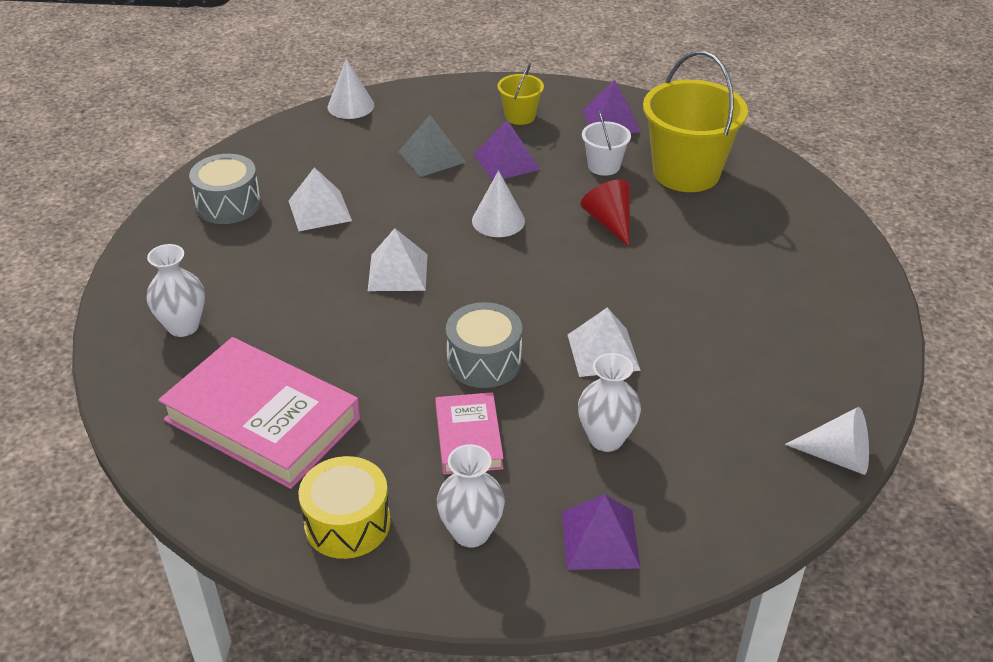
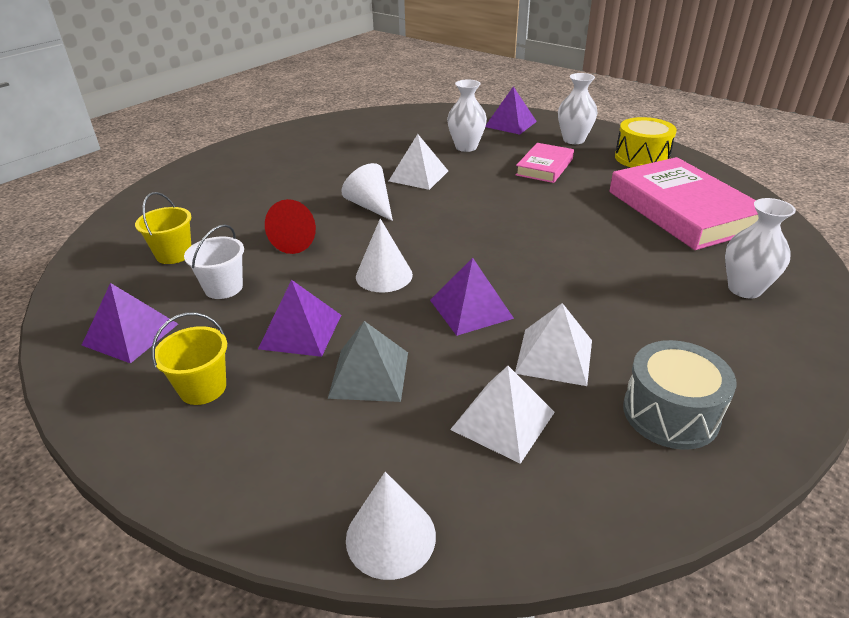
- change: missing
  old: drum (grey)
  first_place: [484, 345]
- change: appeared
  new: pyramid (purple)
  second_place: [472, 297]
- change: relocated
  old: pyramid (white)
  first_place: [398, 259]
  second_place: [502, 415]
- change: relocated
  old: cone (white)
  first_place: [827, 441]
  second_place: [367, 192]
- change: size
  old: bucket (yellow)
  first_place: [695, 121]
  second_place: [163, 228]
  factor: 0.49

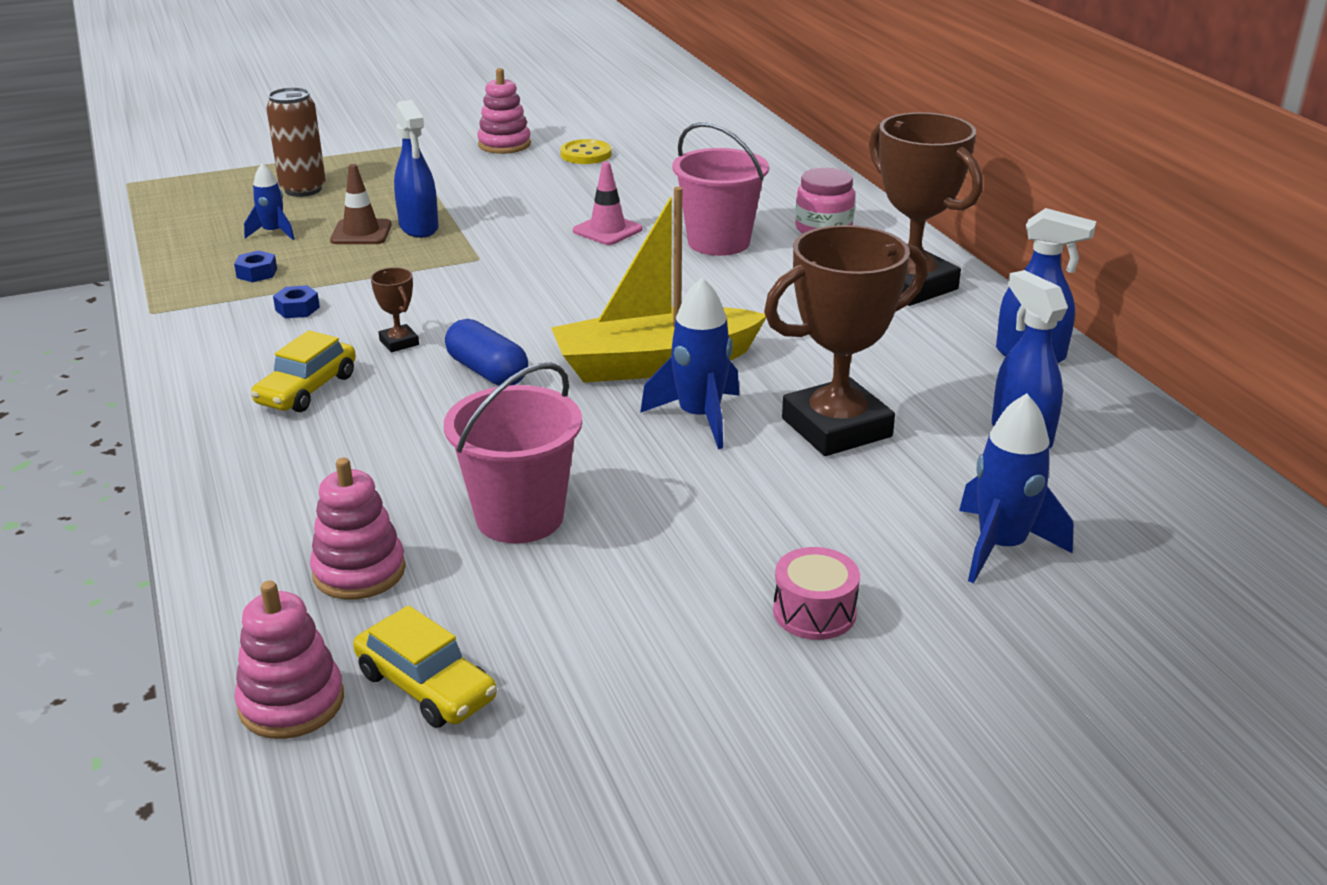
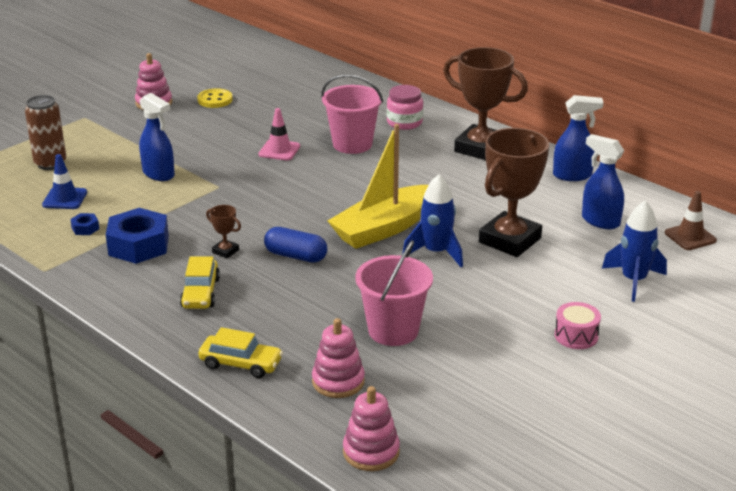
- change: relocated
  old: traffic cone (brown)
  first_place: [361, 204]
  second_place: [691, 220]
- change: relocated
  old: car (yellow)
  first_place: [425, 666]
  second_place: [240, 352]
- change: exchanged
  old: rocket (blue)
  new: traffic cone (blue)
  first_place: [269, 201]
  second_place: [64, 181]
- change: size
  old: nut (blue)
  first_place: [296, 301]
  second_place: [137, 236]
  factor: 2.28

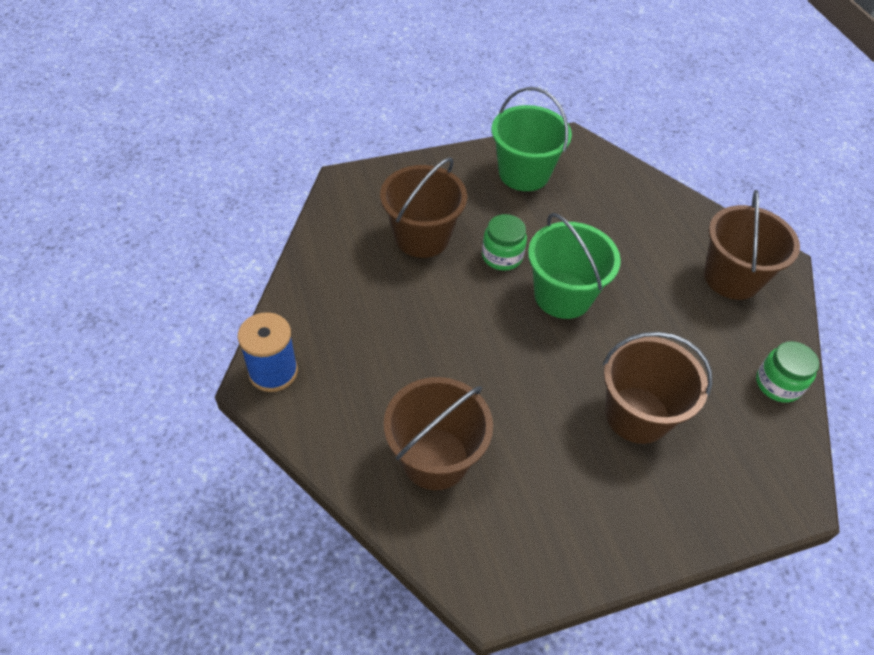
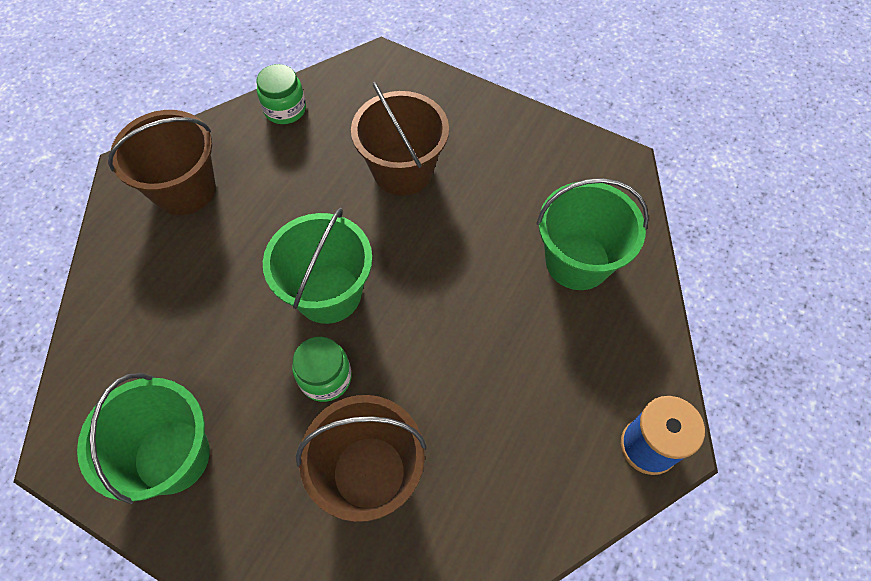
- change: colour
  old: bucket (brown)
  new: bucket (green)
  first_place: [438, 433]
  second_place: [593, 234]

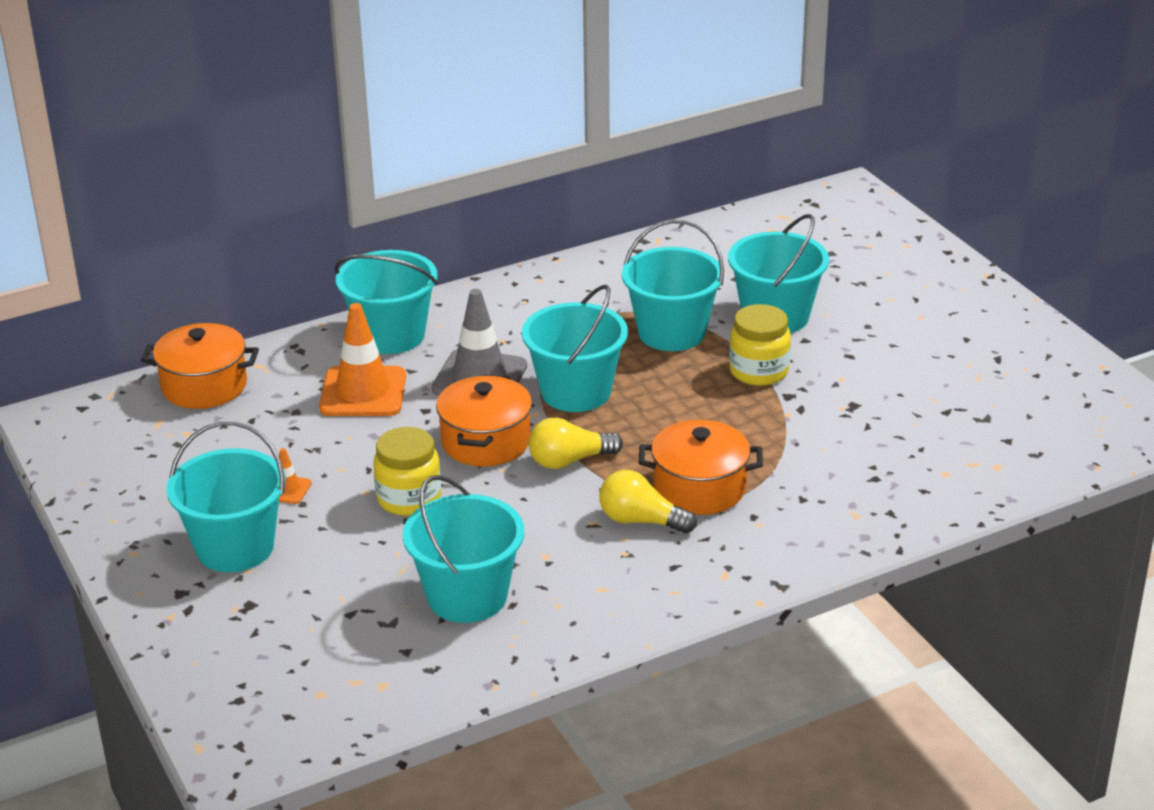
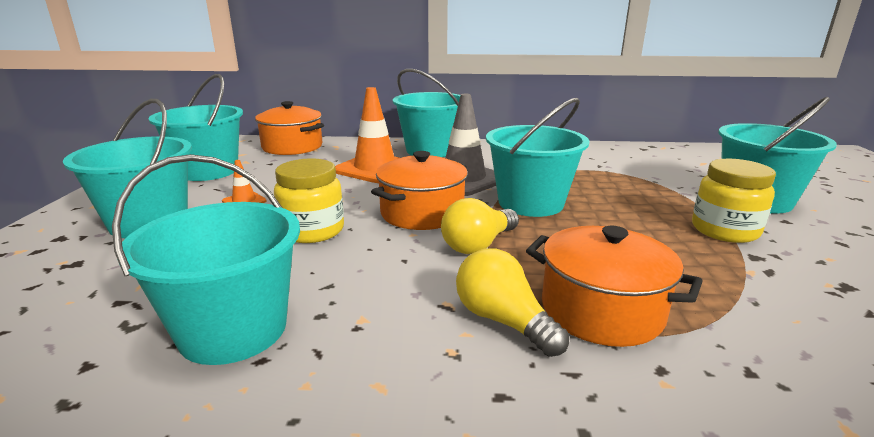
- change: relocated
  old: bucket (turquoise)
  first_place: [673, 285]
  second_place: [195, 127]
- change: spun
  old: light bulb (yellow)
  first_place: [575, 443]
  second_place: [480, 226]
  degrees: -60

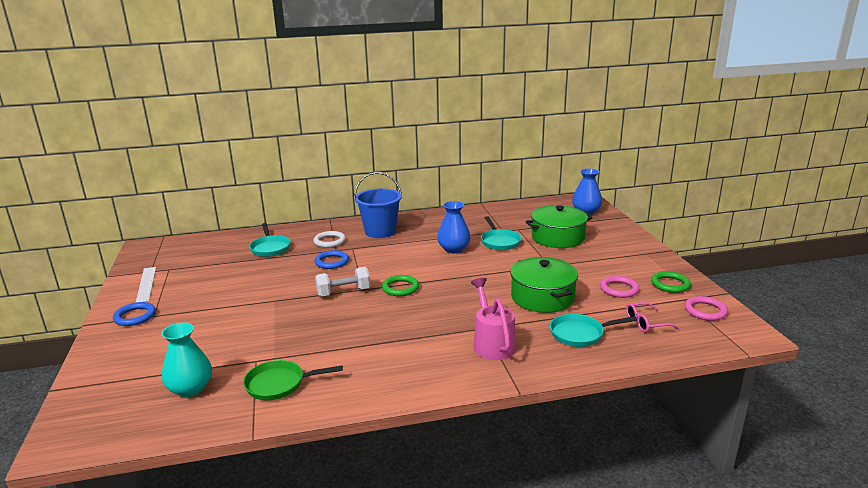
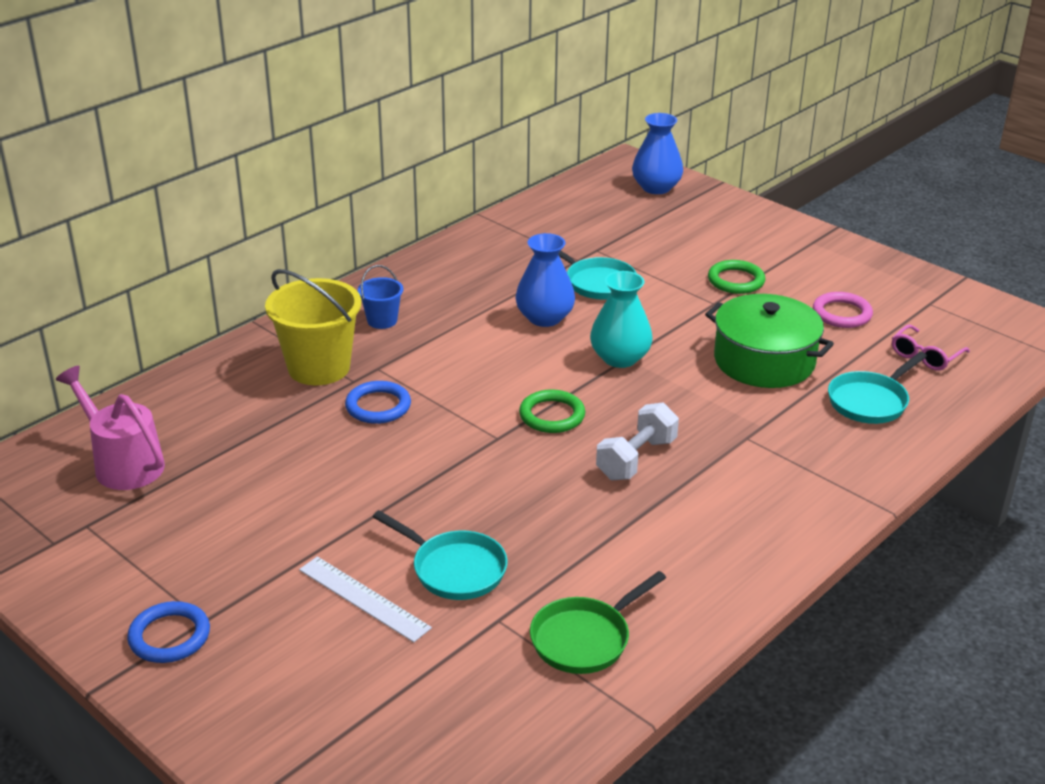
- change: missing
  old: pot (green)
  first_place: [559, 226]
- change: missing
  old: ring (pink)
  first_place: [706, 308]
- change: relocated
  old: ruler (white)
  first_place: [146, 284]
  second_place: [365, 599]
- change: relocated
  old: vase (turquoise)
  first_place: [186, 359]
  second_place: [621, 319]
- change: relocated
  old: pan (turquoise)
  first_place: [269, 240]
  second_place: [440, 555]
- change: relocated
  old: dumbbell (white)
  first_place: [343, 282]
  second_place: [637, 441]
- change: relocated
  old: watering can (pink)
  first_place: [493, 319]
  second_place: [110, 428]
- change: relocated
  old: ring (green)
  first_place: [671, 282]
  second_place: [737, 277]
- change: exchanged
  old: ring (white)
  new: bucket (yellow)
  first_place: [329, 239]
  second_place: [313, 327]
- change: size
  old: bucket (blue)
  first_place: [378, 205]
  second_place: [380, 297]
  factor: 0.51

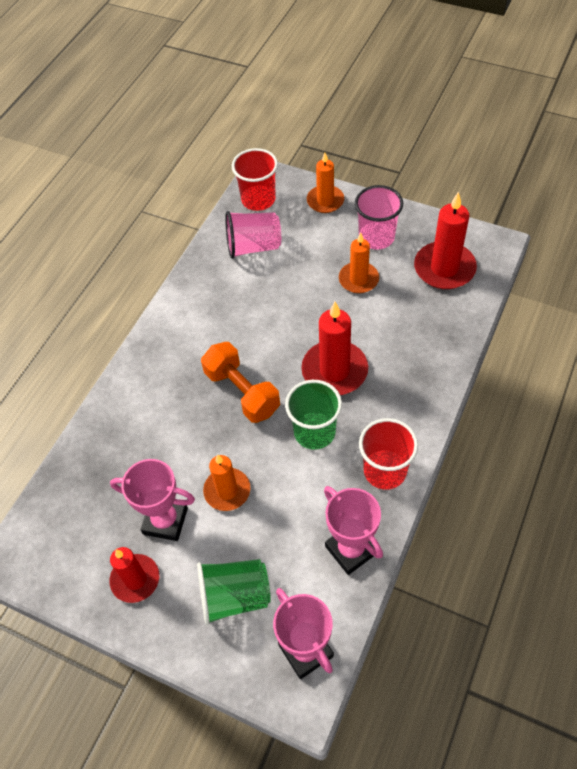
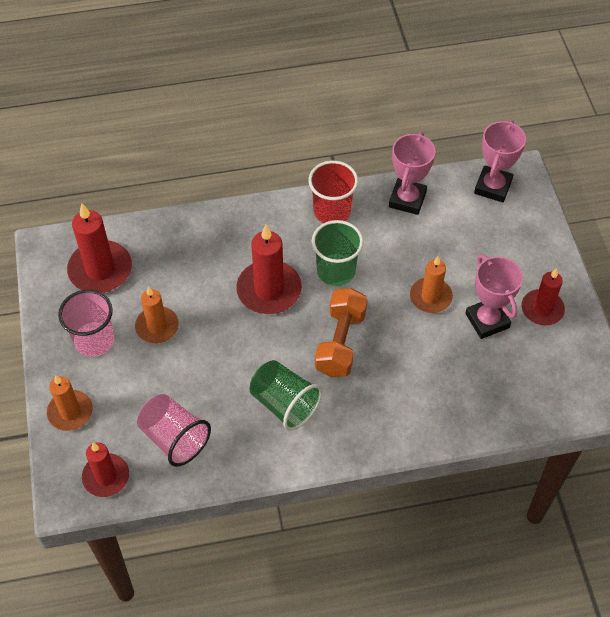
- change: relocated
  old: cup (green)
  first_place: [234, 592]
  second_place: [286, 395]
- change: exchanged
  old: cup (red)
  new: candle (red)
  first_place: [255, 179]
  second_place: [105, 469]

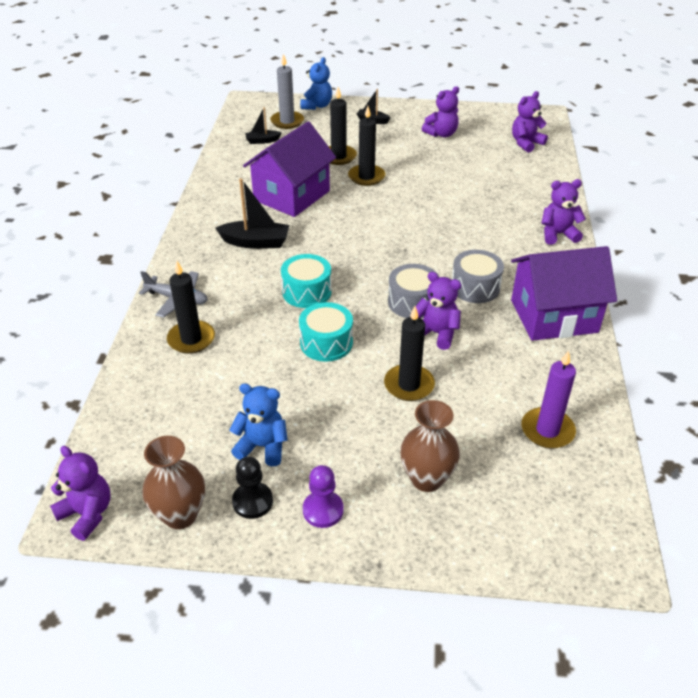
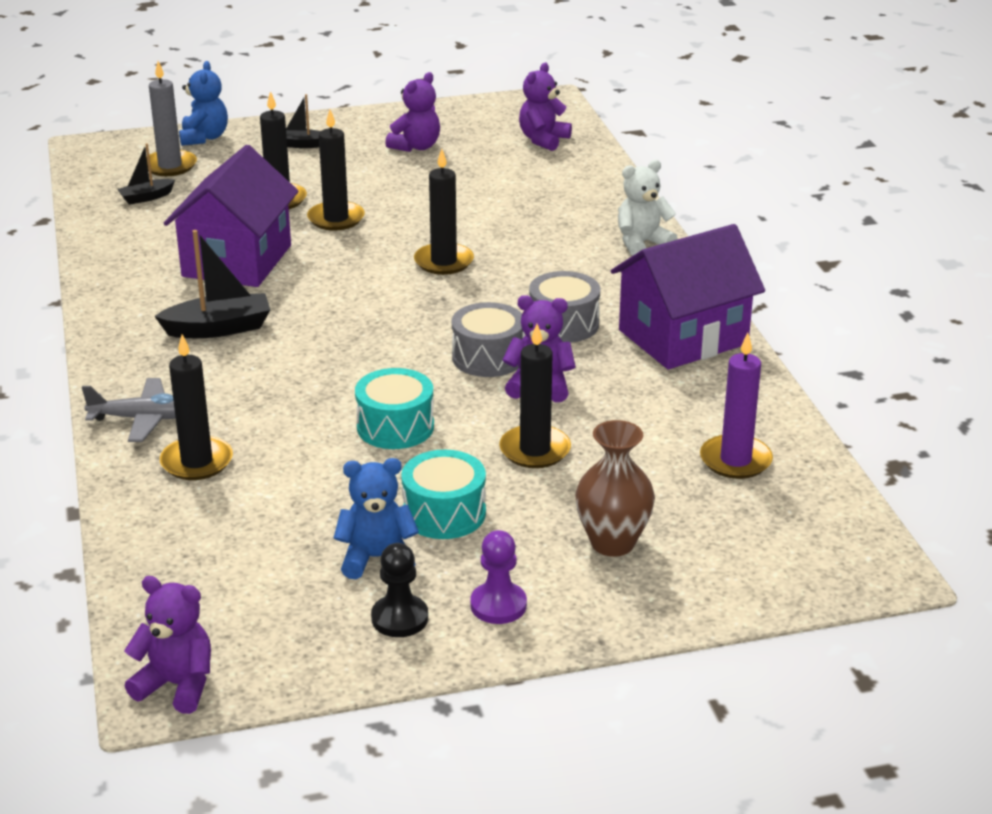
- change: missing
  old: vase (brown)
  first_place: [173, 482]
- change: appeared
  new: candle (black)
  second_place: [444, 212]
- change: relocated
  old: drum (turquoise)
  first_place: [306, 281]
  second_place: [443, 494]
- change: colour
  old: teddy bear (purple)
  new: teddy bear (white)
  first_place: [564, 212]
  second_place: [648, 208]

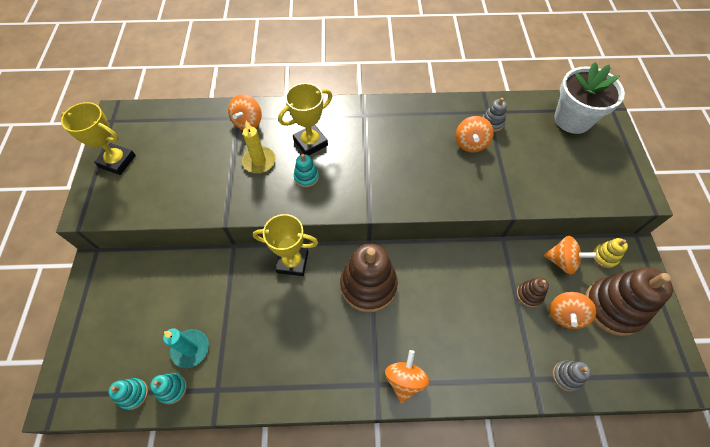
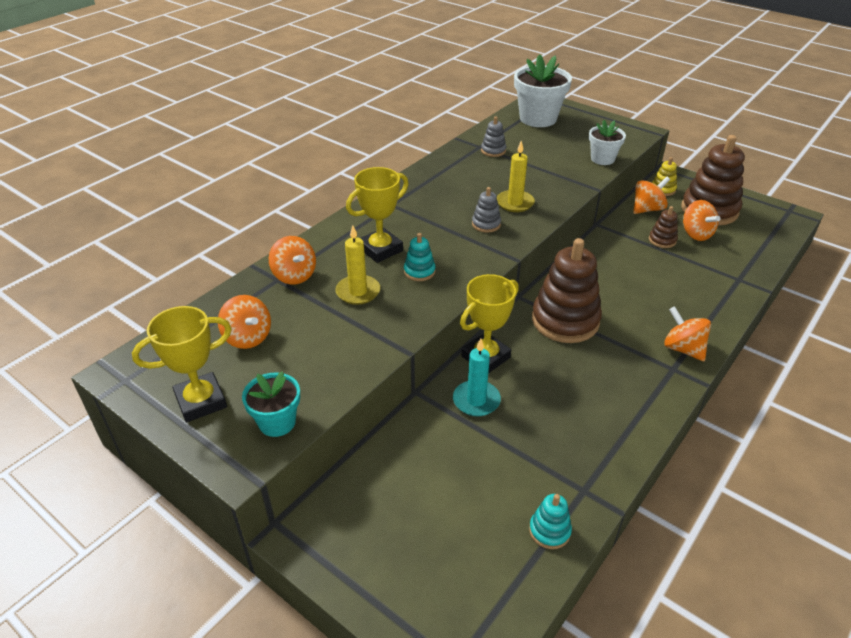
- change: missing
  old: stacking toy (turquoise)
  first_place: [128, 394]
- change: appeared
  new: flower pot (turquoise)
  second_place: [271, 404]
- change: appeared
  new: candle (yellow)
  second_place: [516, 176]
- change: appeared
  new: flower pot (white)
  second_place: [607, 142]
- change: relocated
  old: candle (turquoise)
  first_place: [186, 348]
  second_place: [477, 377]
- change: relocated
  old: spinning top (orange)
  first_place: [475, 134]
  second_place: [244, 322]
- change: relocated
  old: stacking toy (grey)
  first_place: [571, 376]
  second_place: [486, 210]
- change: spun
  old: trophy (yellow)
  first_place: [305, 119]
  second_place: [377, 215]
  degrees: 45

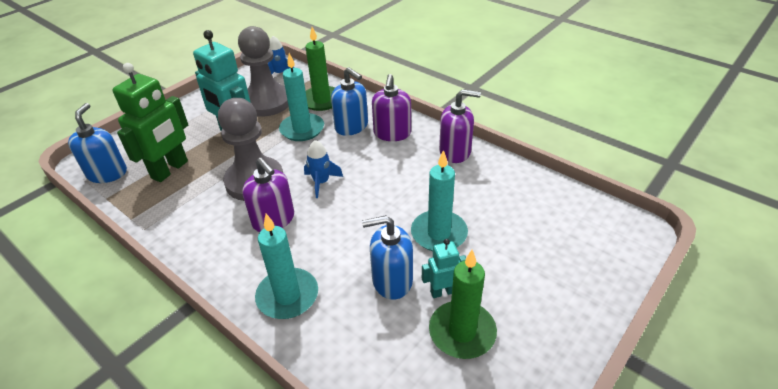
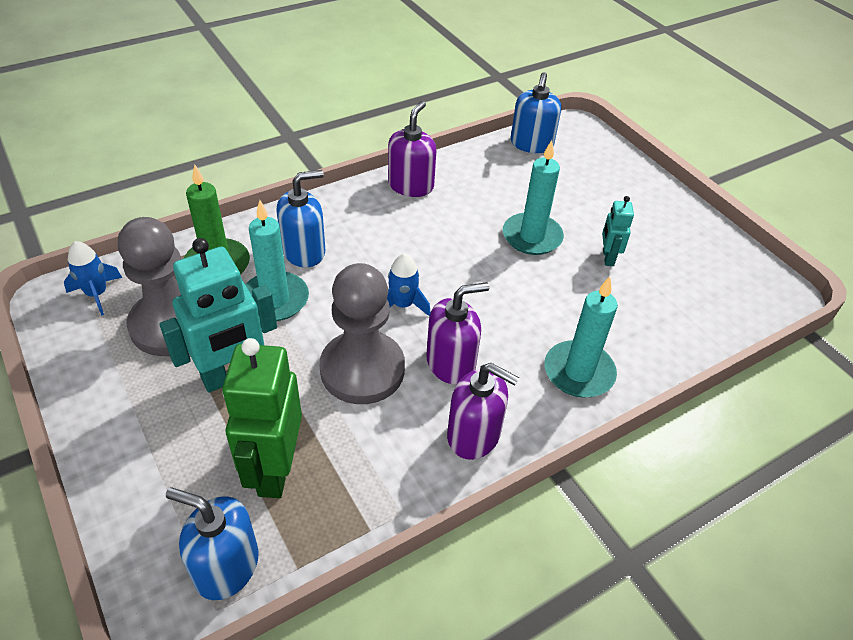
- change: missing
  old: candle (green)
  first_place: [463, 304]
- change: relocated
  old: soap dispenser (blue)
  first_place: [387, 257]
  second_place: [536, 112]
- change: relocated
  old: soap dispenser (purple)
  first_place: [391, 107]
  second_place: [483, 411]
- change: spun
  old: robot (green)
  first_place: [150, 122]
  second_place: [262, 418]
  degrees: -135

